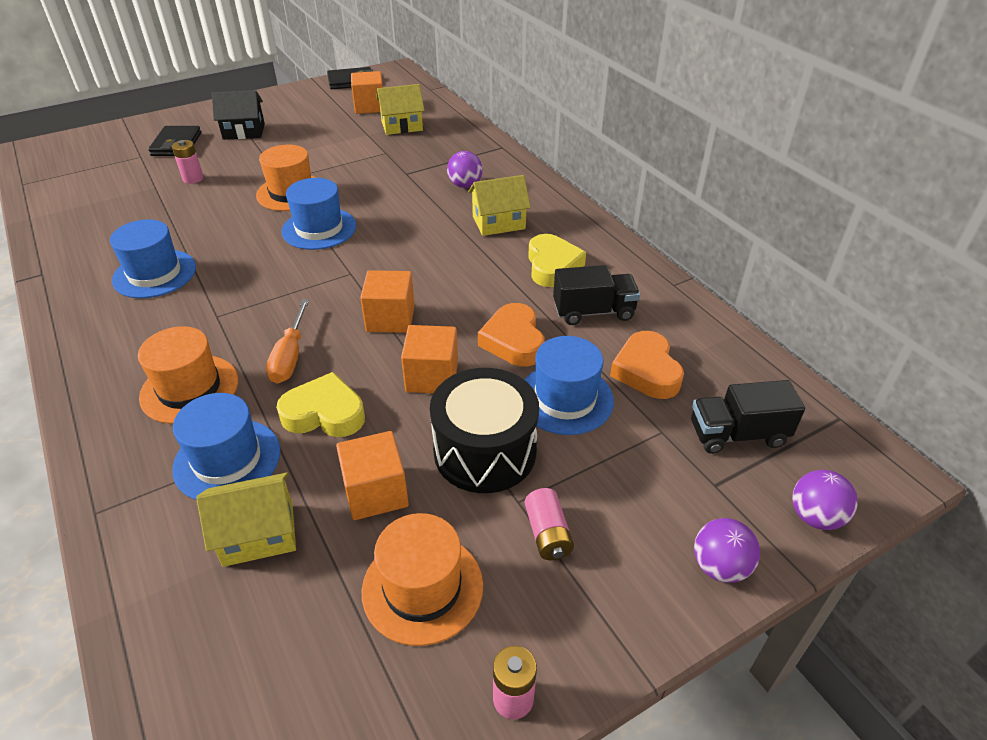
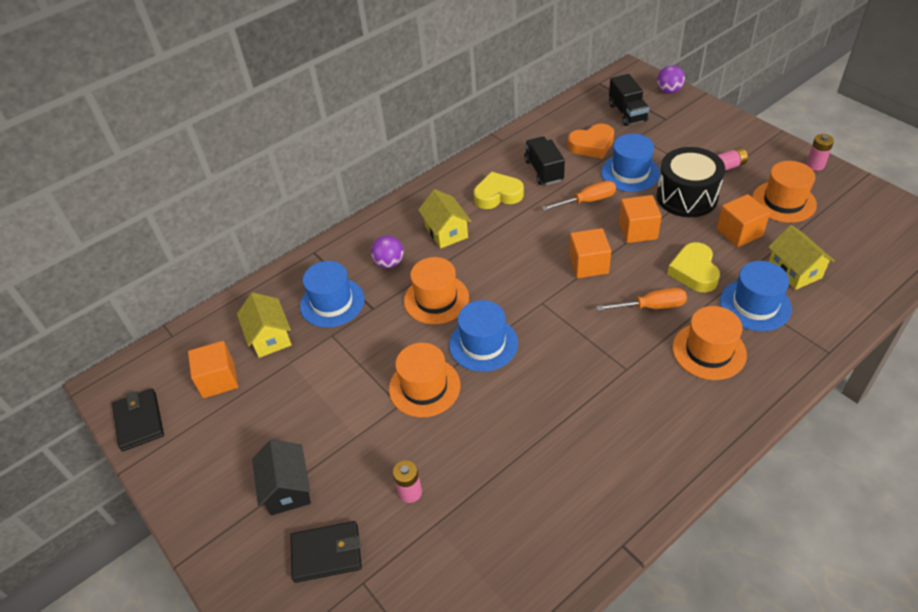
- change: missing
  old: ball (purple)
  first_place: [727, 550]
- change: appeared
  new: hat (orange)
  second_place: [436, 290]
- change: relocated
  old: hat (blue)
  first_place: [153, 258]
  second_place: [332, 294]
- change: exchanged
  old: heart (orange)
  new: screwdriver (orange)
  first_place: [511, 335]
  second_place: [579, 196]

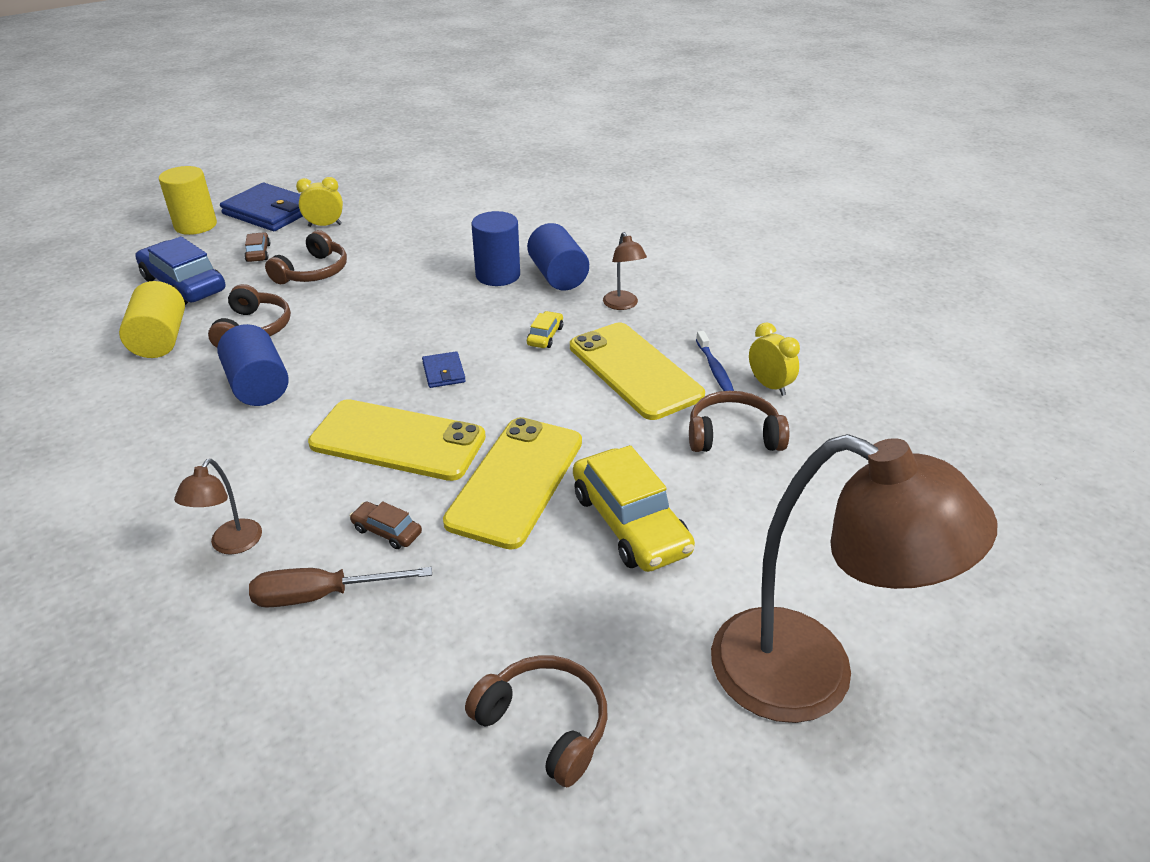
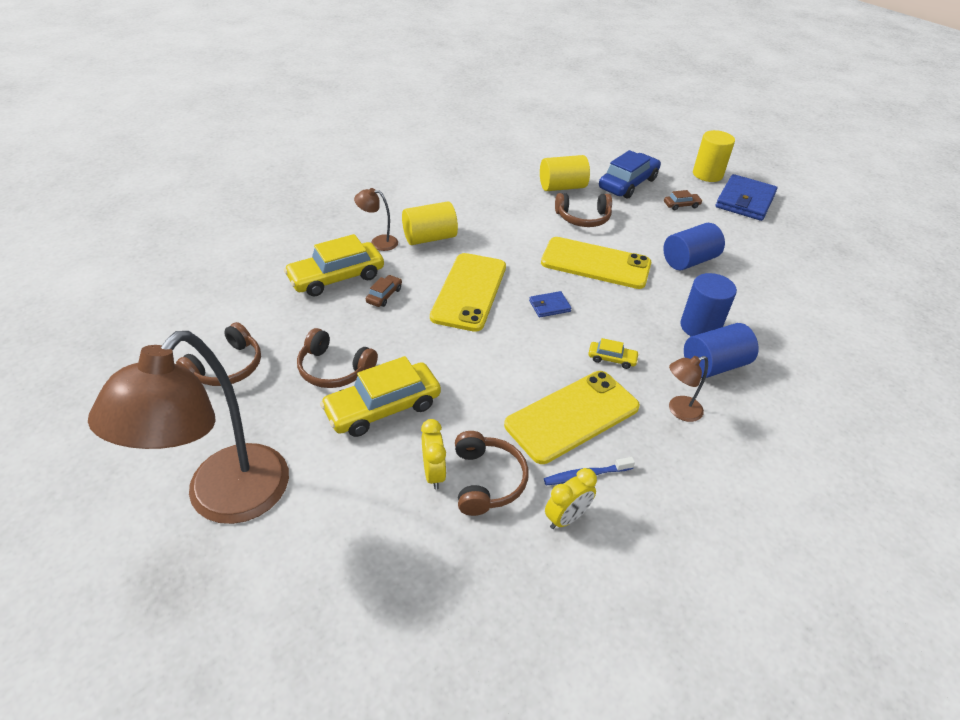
- change: appeared
  new: cylinder (yellow)
  second_place: [430, 223]
- change: relocated
  old: cylinder (blue)
  first_place: [253, 365]
  second_place: [694, 246]
- change: relocated
  old: headphones (brown)
  first_place: [306, 257]
  second_place: [337, 358]
- change: relocated
  old: clock (yellow)
  first_place: [319, 202]
  second_place: [433, 454]
- change: relocated
  old: phone (yellow)
  first_place: [512, 483]
  second_place: [596, 263]
- change: exchanged
  old: screwdriver (brown)
  new: car (yellow)
  first_place: [340, 587]
  second_place: [334, 265]

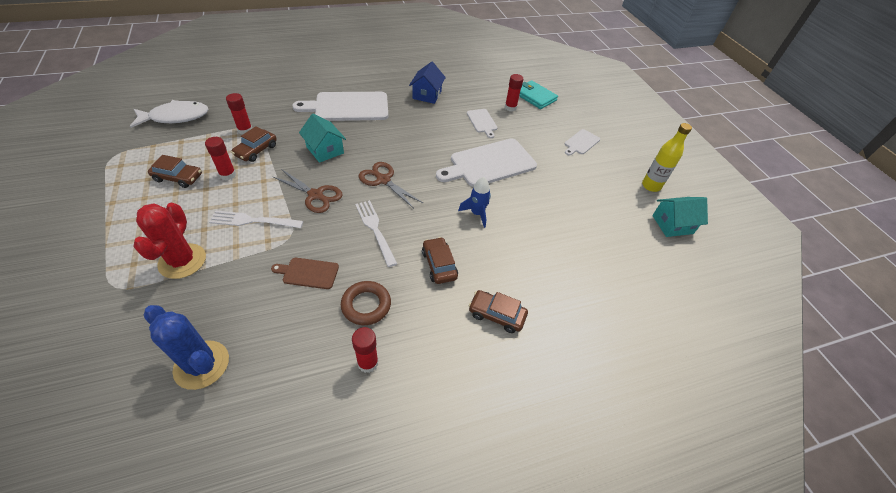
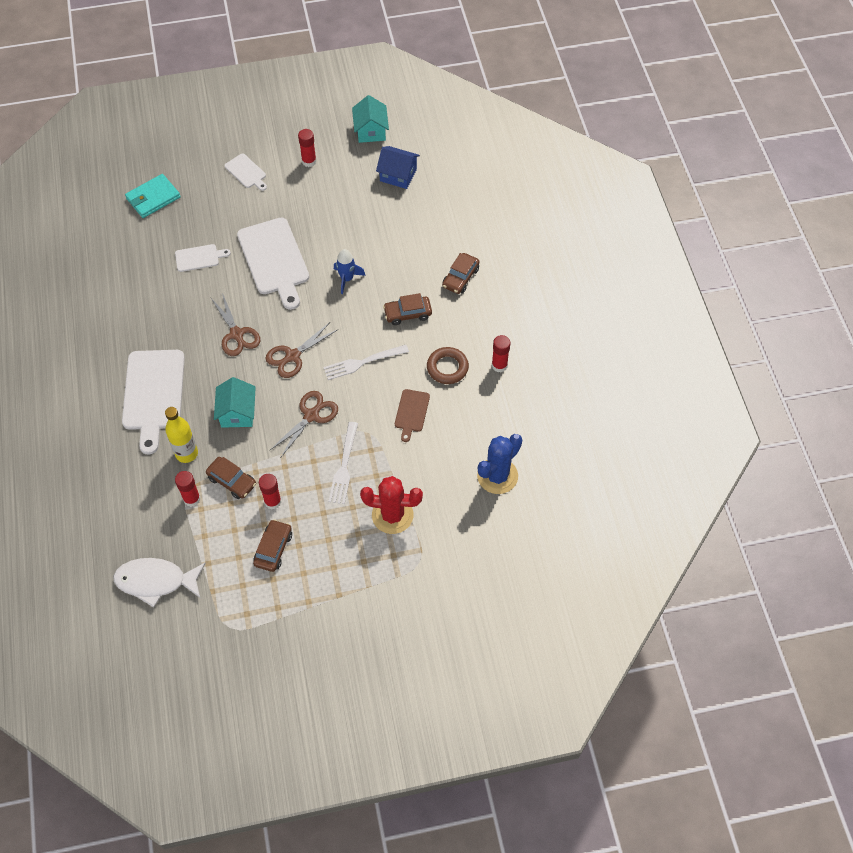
- change: appeared
  new: scissors (brown)
  second_place: [235, 324]
- change: relocated
  old: house (blue)
  first_place: [427, 83]
  second_place: [398, 167]
- change: relocated
  old: glue stick (red)
  first_place: [514, 93]
  second_place: [307, 148]
- change: relocated
  old: bottle (yellow)
  first_place: [667, 157]
  second_place: [181, 435]
- change: spun
  old: fish (white)
  first_place: [169, 114]
  second_place: [159, 582]
  degrees: -75
- change: spun
  old: house (turquoise)
  first_place: [322, 138]
  second_place: [235, 402]
  degrees: -60

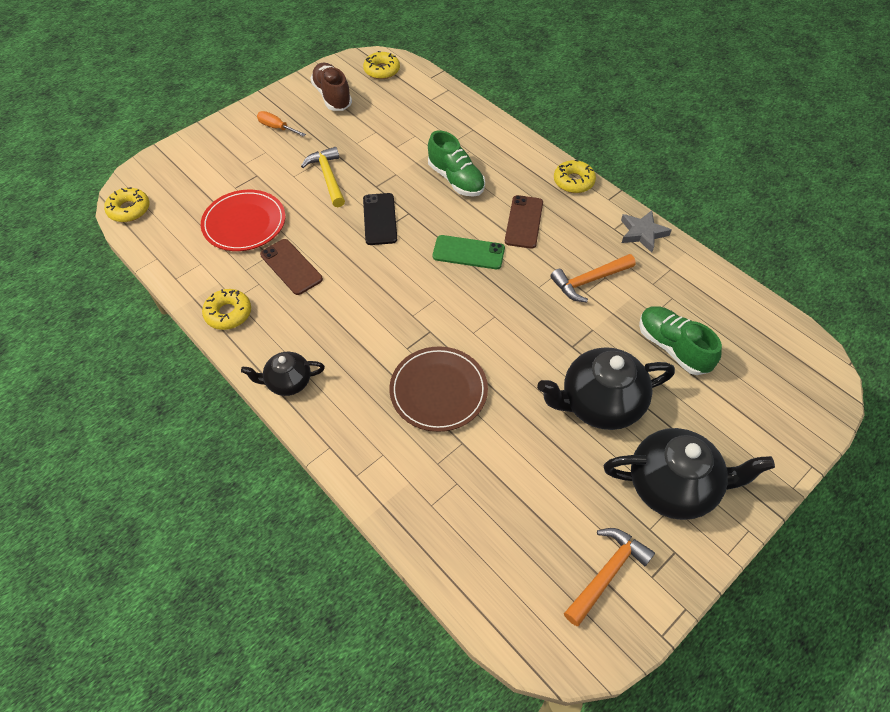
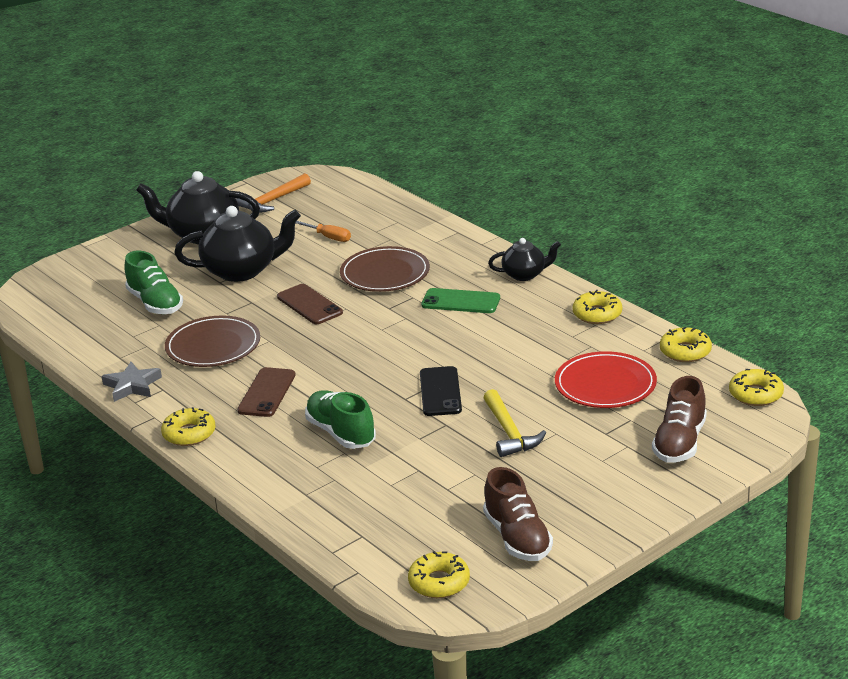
- change: appeared
  new: shoe (brown)
  second_place: [679, 419]
- change: appeared
  new: donut (yellow)
  second_place: [686, 344]
- change: relocated
  old: screwdriver (orange)
  first_place: [281, 124]
  second_place: [323, 231]
- change: relocated
  old: phone (brown)
  first_place: [291, 267]
  second_place: [310, 304]
- change: relocated
  old: phone (green)
  first_place: [469, 252]
  second_place: [460, 300]
- change: exchanged
  old: hammer (orange)
  new: plate (brown)
  first_place: [593, 278]
  second_place: [212, 341]

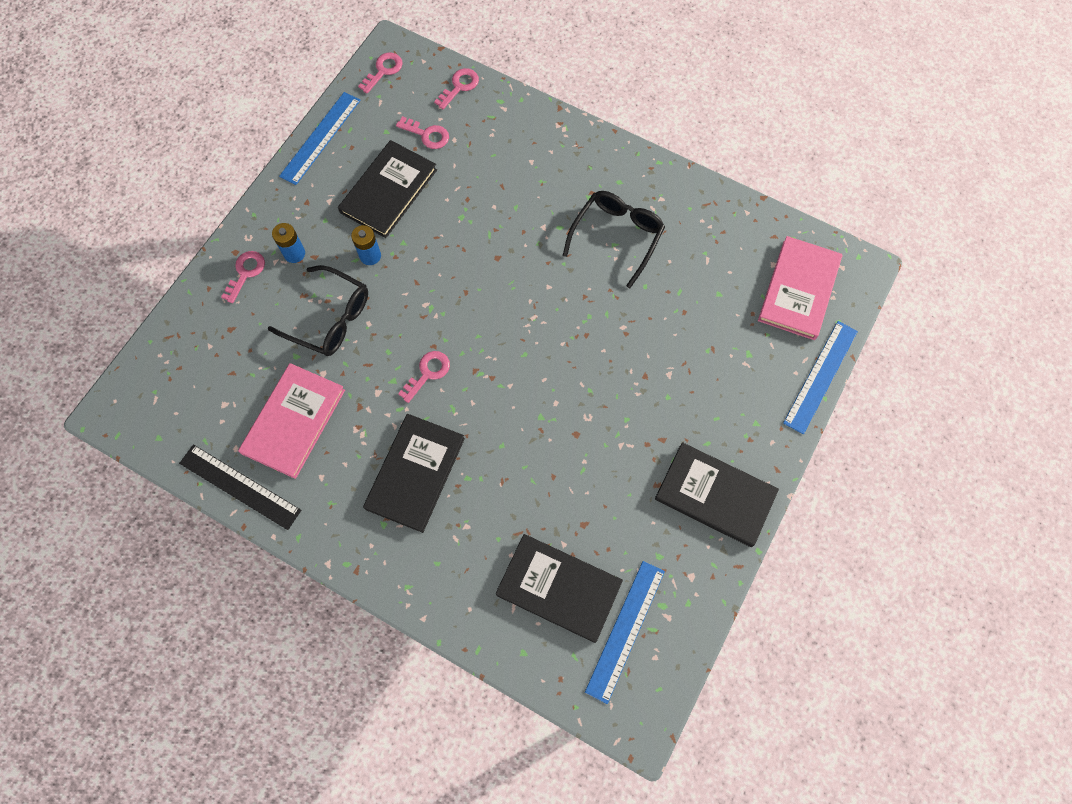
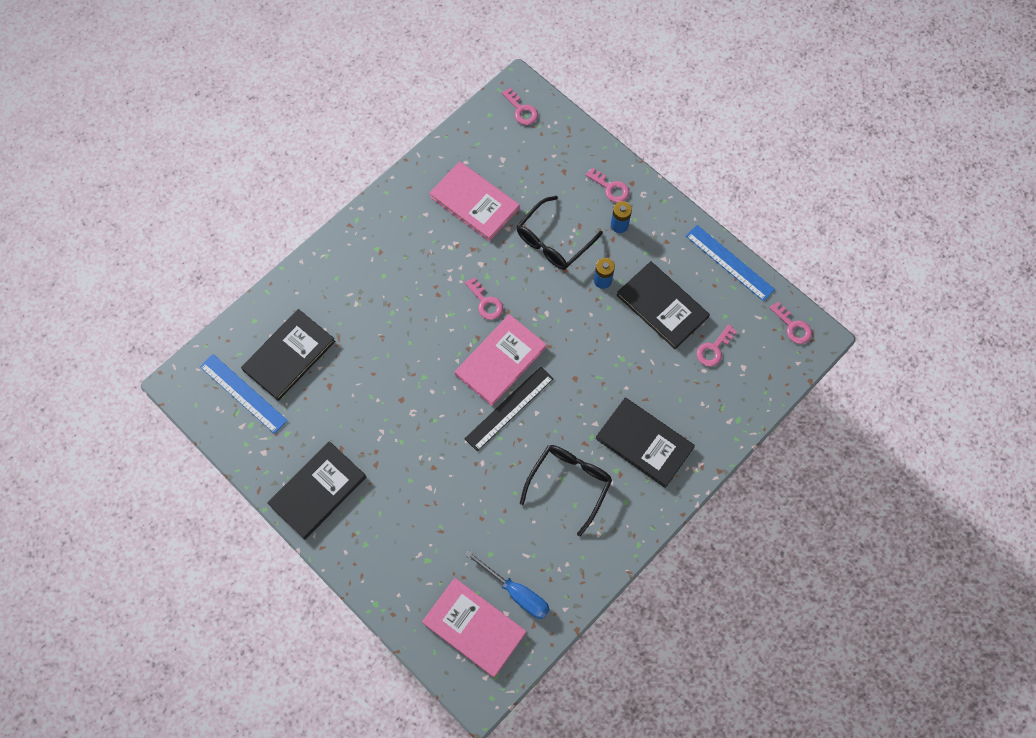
- change: missing
  old: ruler (blue)
  first_place: [820, 377]
- change: appeared
  new: book (pink)
  second_place: [501, 360]
- change: appeared
  new: screwdriver (blue)
  second_place: [507, 584]
- change: relocated
  old: ruler (black)
  first_place: [240, 487]
  second_place: [509, 409]
- change: relocated
  old: book (black)
  first_place: [414, 473]
  second_place: [645, 442]
- change: relocated
  old: key (pink)
  first_place: [456, 88]
  second_place: [520, 106]
- change: spun
  old: glasses (black)
  first_place: [614, 239]
  second_place: [566, 490]
  degrees: -105

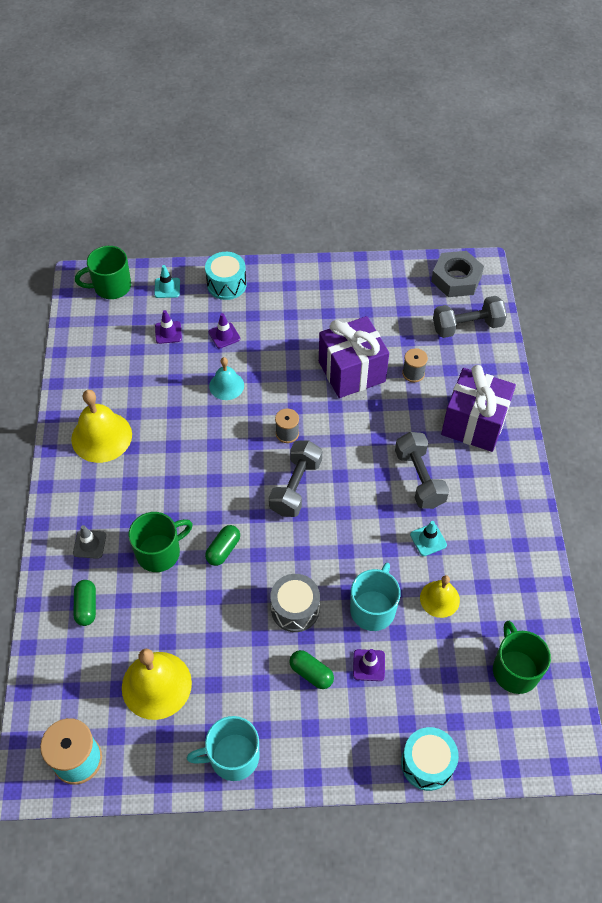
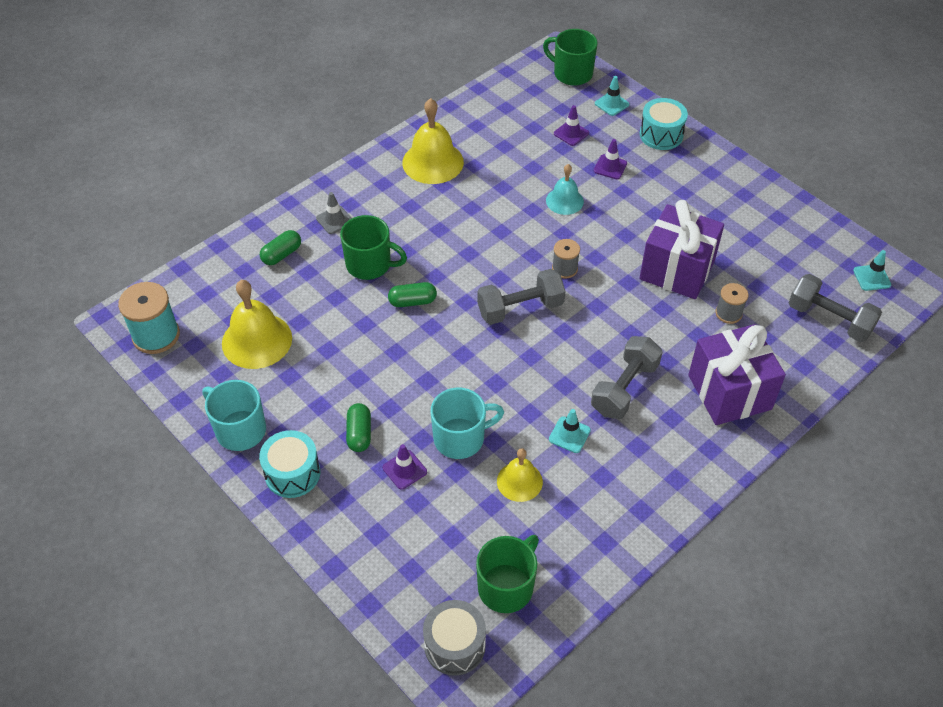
- change: relocated
  old: drum (grey)
  first_place: [295, 603]
  second_place: [454, 638]
- change: relocated
  old: drum (turquoise)
  first_place: [430, 759]
  second_place: [289, 464]
- change: exchanged
  old: nut (grey)
  new: traffic cone (turquoise)
  first_place: [457, 274]
  second_place: [872, 270]

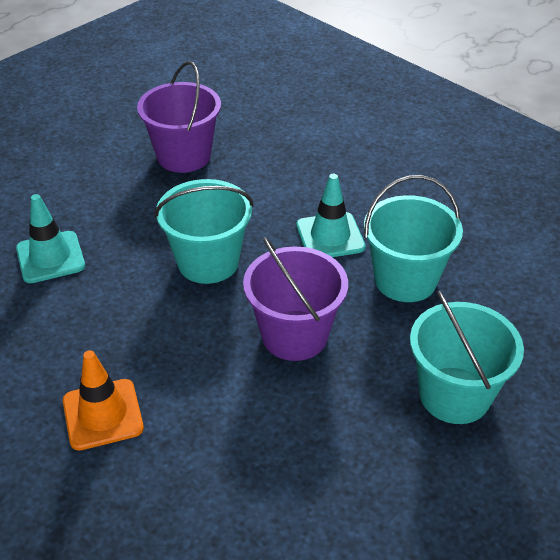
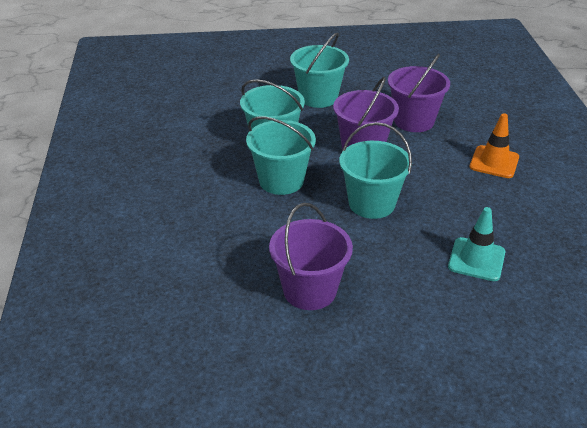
- change: appeared
  new: bucket (purple)
  second_place: [419, 93]
- change: exchanged
  old: traffic cone (turquoise)
  new: bucket (turquoise)
  first_place: [331, 215]
  second_place: [281, 155]

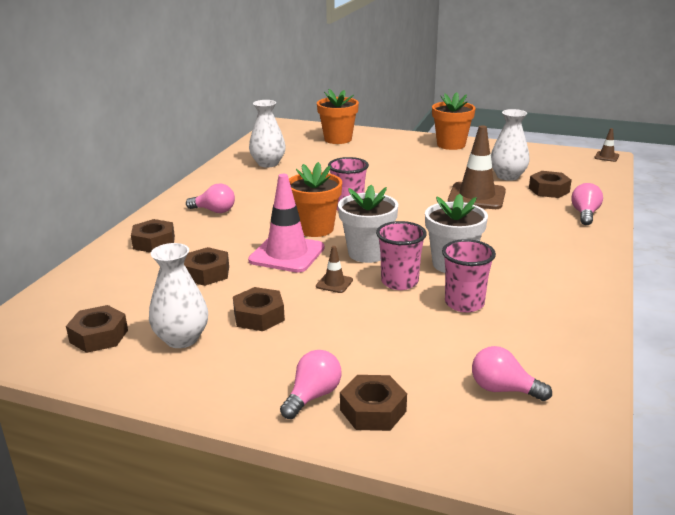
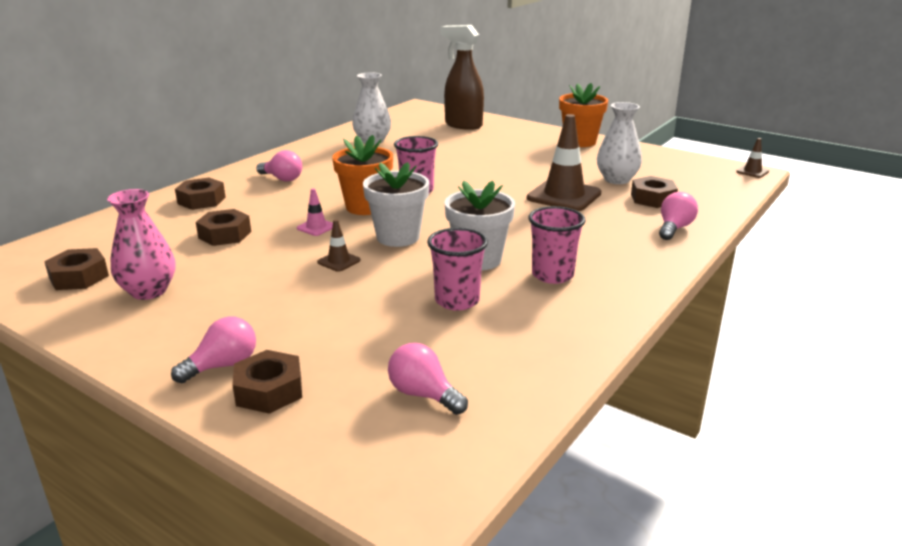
- change: missing
  old: nut (brown)
  first_place: [259, 309]
- change: relocated
  old: cup (pink)
  first_place: [401, 255]
  second_place: [556, 245]
- change: exchanged
  old: flower pot (orange)
  new: spray bottle (brown)
  first_place: [338, 116]
  second_place: [462, 77]
- change: colour
  old: vase (white)
  new: vase (pink)
  first_place: [178, 295]
  second_place: [141, 244]
- change: size
  old: traffic cone (pink)
  first_place: [286, 223]
  second_place: [315, 212]
  factor: 0.46

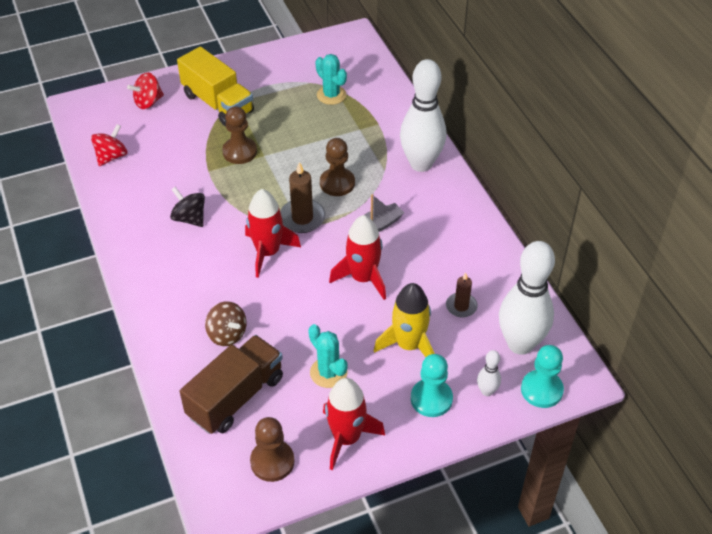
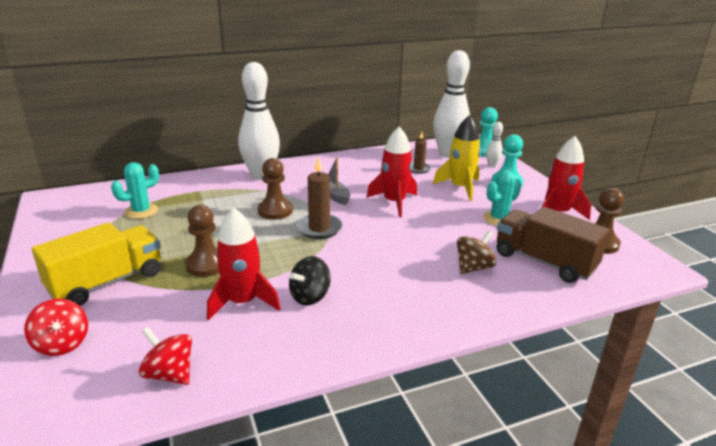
- change: relocated
  old: rocket (red)
  first_place: [273, 233]
  second_place: [244, 263]

